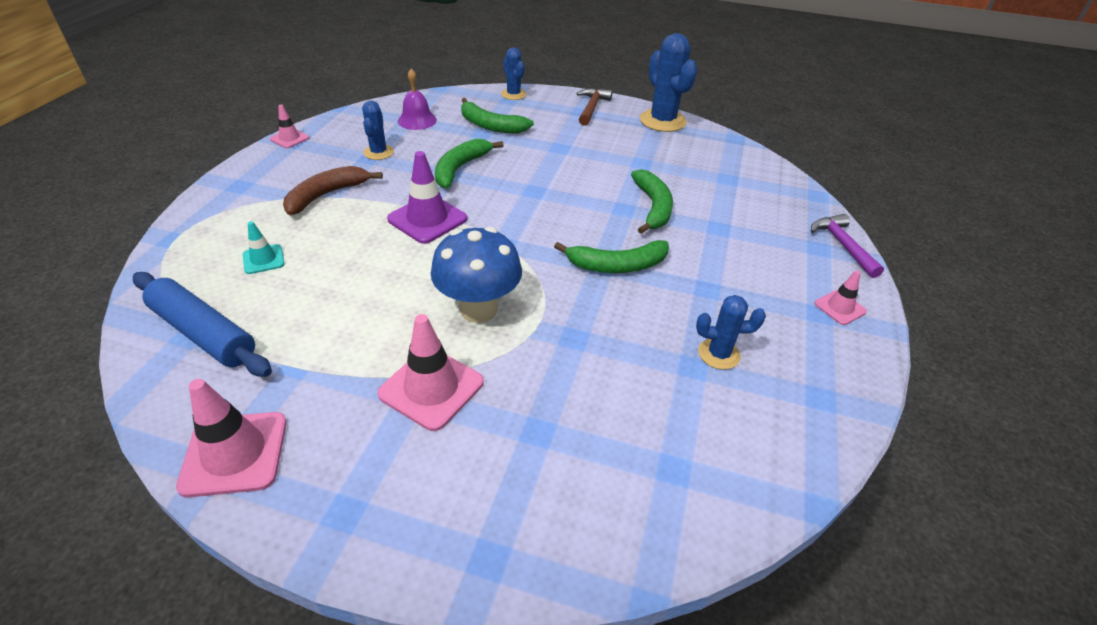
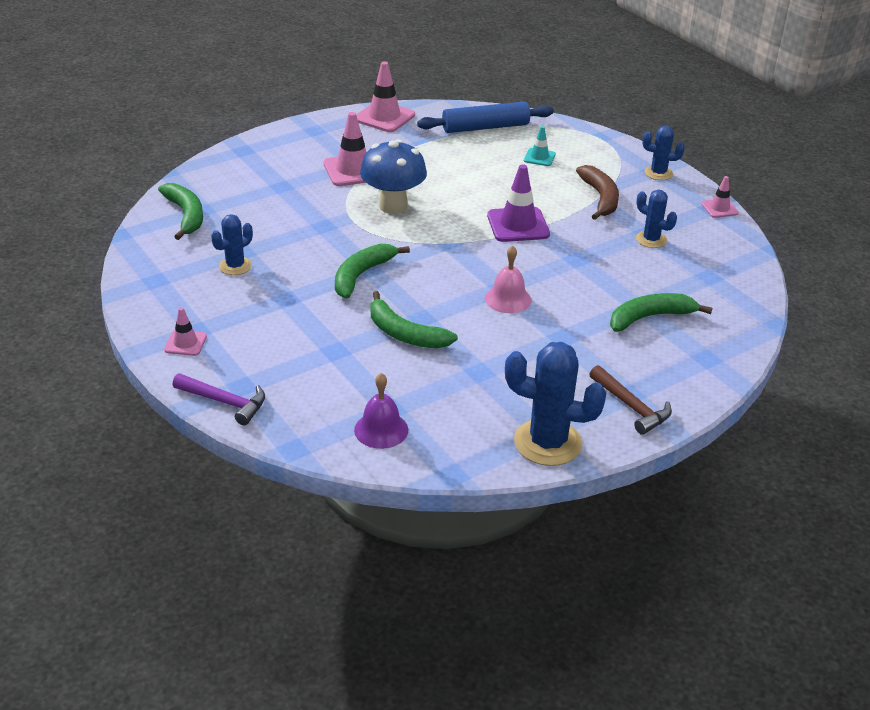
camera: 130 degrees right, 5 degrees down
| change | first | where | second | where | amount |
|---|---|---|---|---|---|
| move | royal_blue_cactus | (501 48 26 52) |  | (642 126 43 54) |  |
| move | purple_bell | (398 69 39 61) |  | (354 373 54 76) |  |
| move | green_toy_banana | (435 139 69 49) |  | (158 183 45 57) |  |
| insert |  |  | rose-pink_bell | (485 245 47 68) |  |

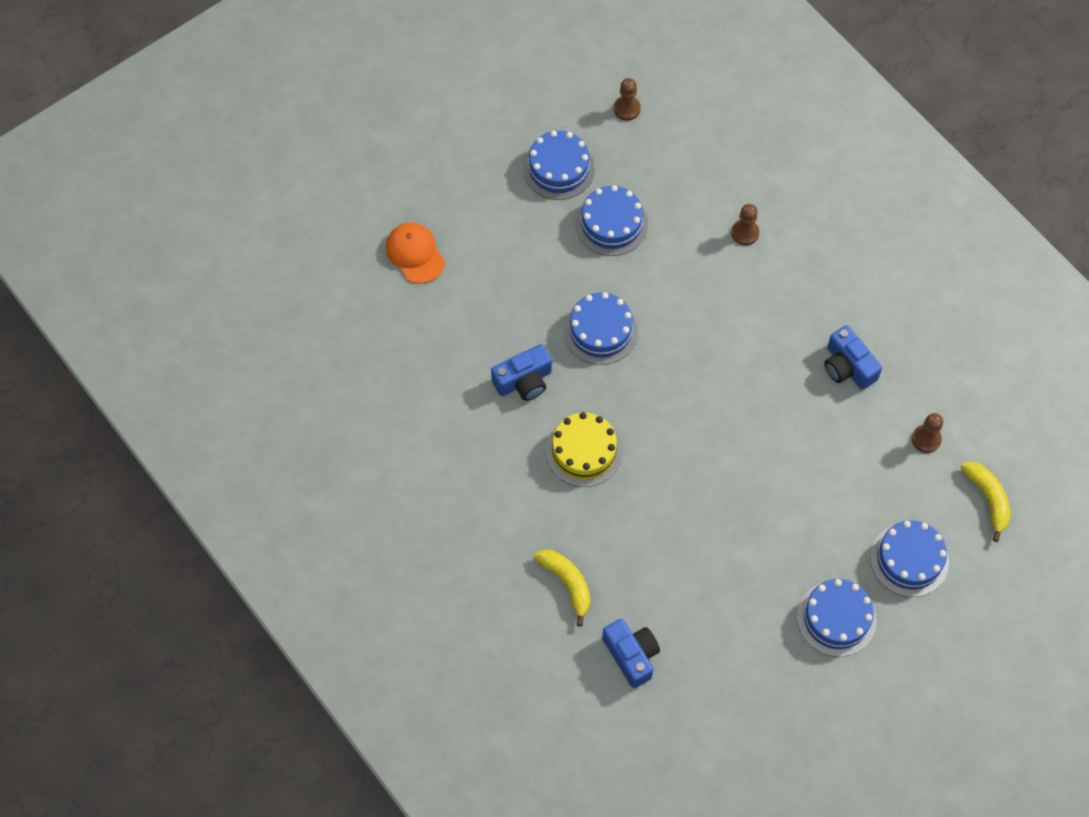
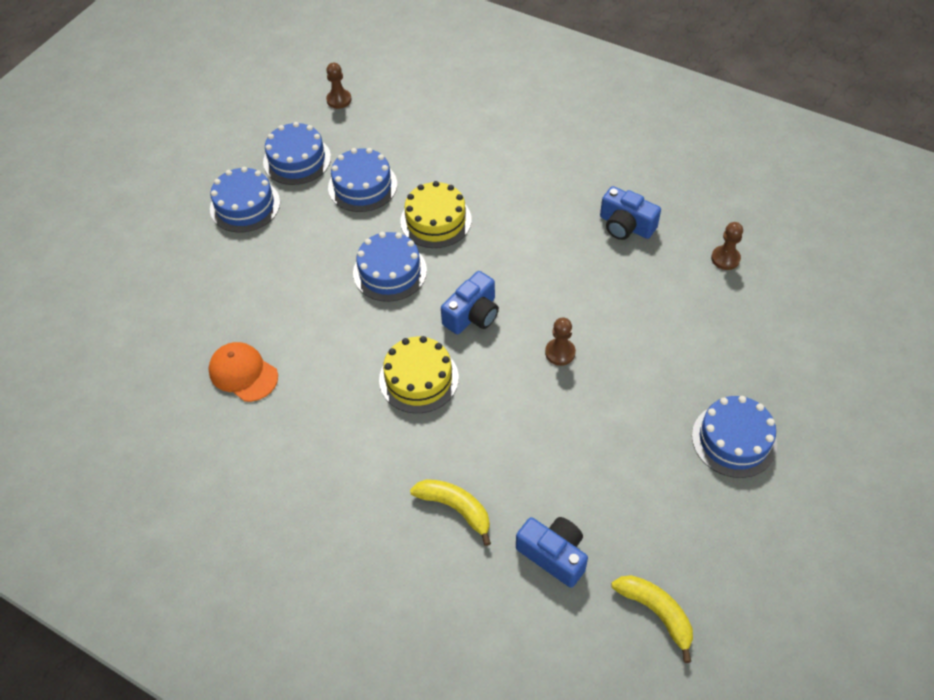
camera: 20 degrees left, 10 degrees down
| change | first | where | second | where | amount |
|---|---|---|---|---|---|
| move | russet_pawn | (731 204 28 41) |  | (545 318 31 48) |  |
| move | orange_cap | (386 222 59 62) |  | (208 342 70 60) |  |
| move | royal_blue_photo_camera | (491 344 61 57) |  | (441 271 58 63) |  |
| move | golden_toy_banana | (960 461 50 81) |  | (612 575 81 88) |  |
| move | royal_blue_cake | (870 520 79 77) |  | (210 167 70 66) |  |
| insert |  |  | golden_cake | (400 181 72 67) |  |

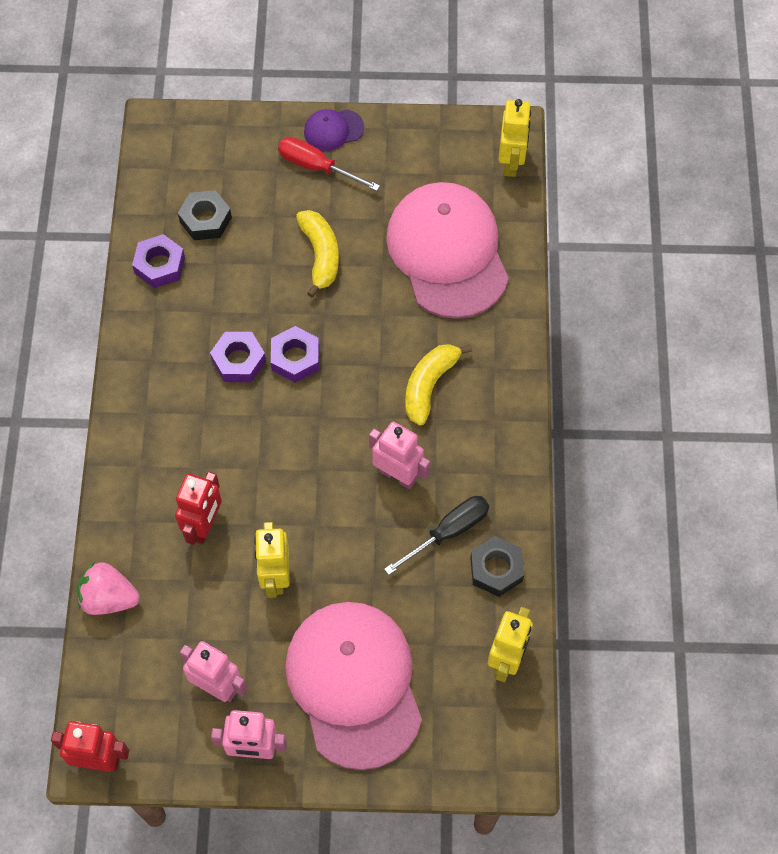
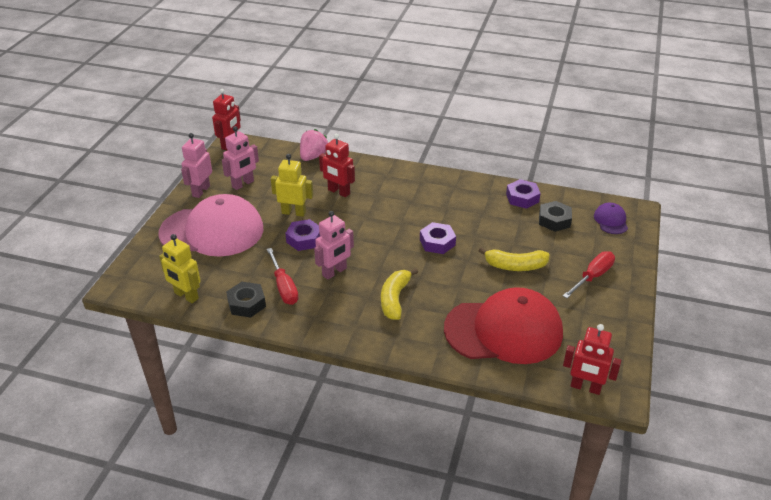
camera: 105 degrees right, 25 degrees down
| change | first | where | second | where | amount |
|---|---|---|---|---|---|
| recolor | golden_robot | (499 99 32 78) | red_robot | (563 324 58 71) |  |
| move | purple_cap | (304 109 60 42) |  | (594 203 34 31) |  |
| recolor | rose-pink_cap | (386 182 123 137) | red_cap | (444 287 119 77) |  |
| move | purple_hex_nut | (210 332 56 50) |  | (285 219 35 32) |  |
| rotate | golden_toy_banana | (405 344 67 81) |  | (381 268 37 52) | 120 degrees counterclockwise |
| recolor | jet-black_flat_screwdriver | (384 496 105 79) | red_flat_screwdriver | (267 248 32 57) |  |

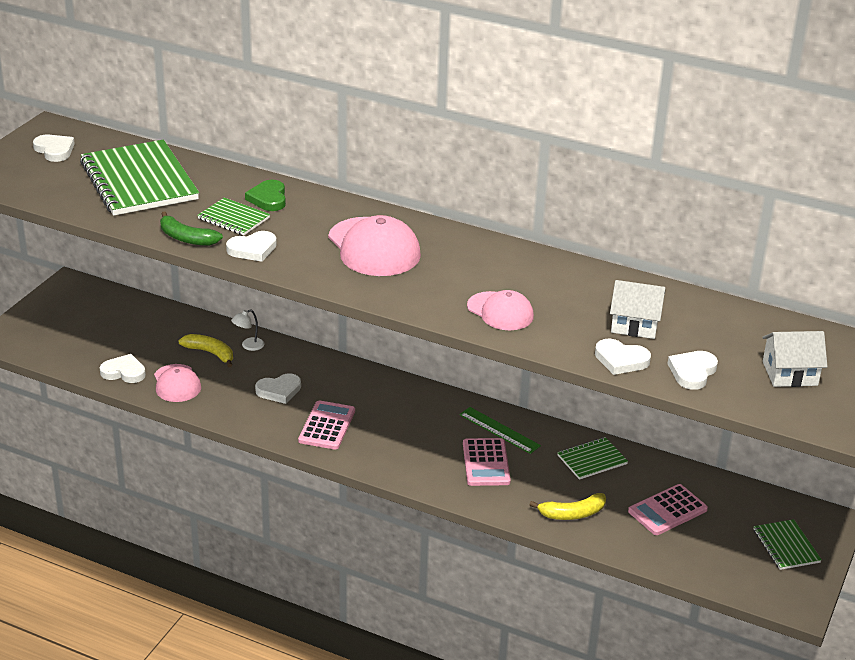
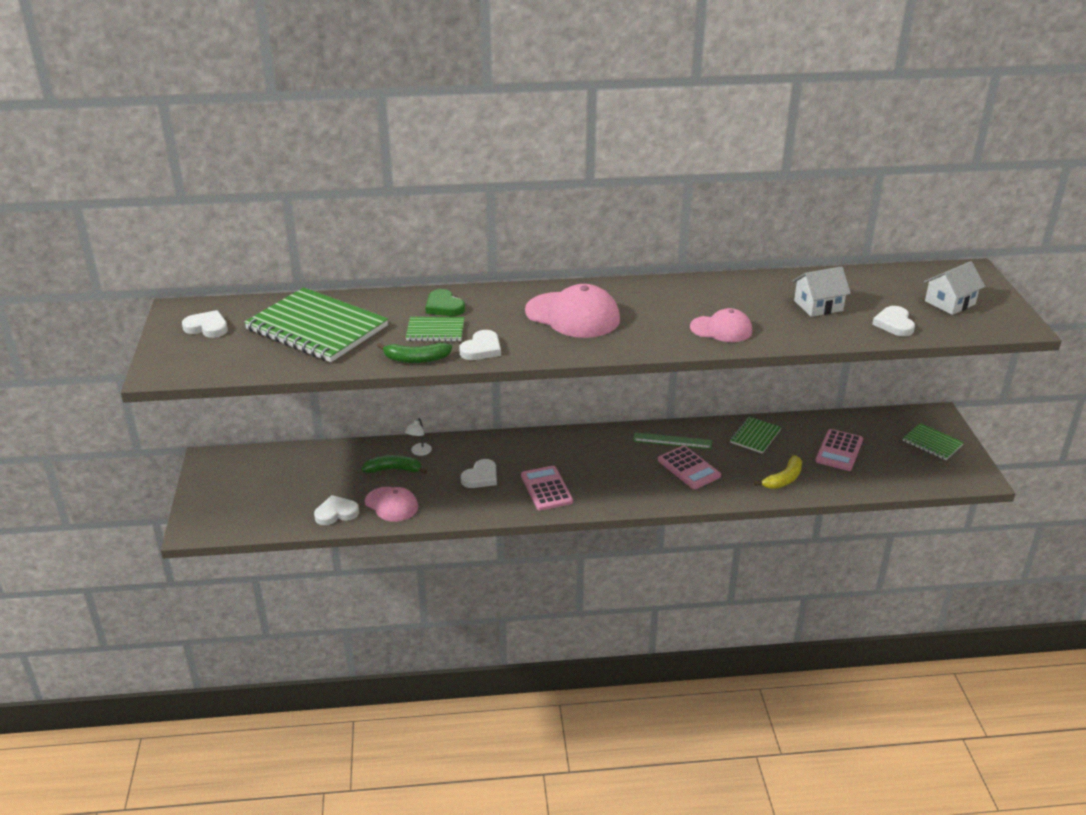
camera: 30 degrees left, 0 degrees up
| change | first | where | second | where | amount |
|---|---|---|---|---|---|
| recolor | golden_toy_banana | (178 334 55 34) | green_toy_banana | (361 455 66 19) |  |
| delete | snow-white_heart_shape | (595 339 56 36) |  |  |  |

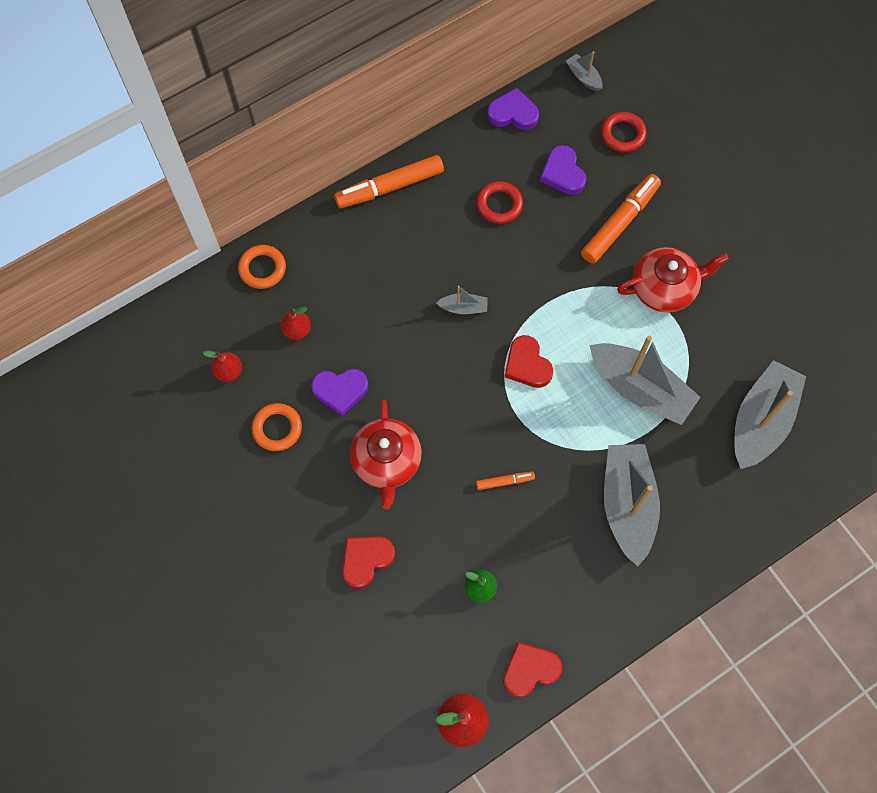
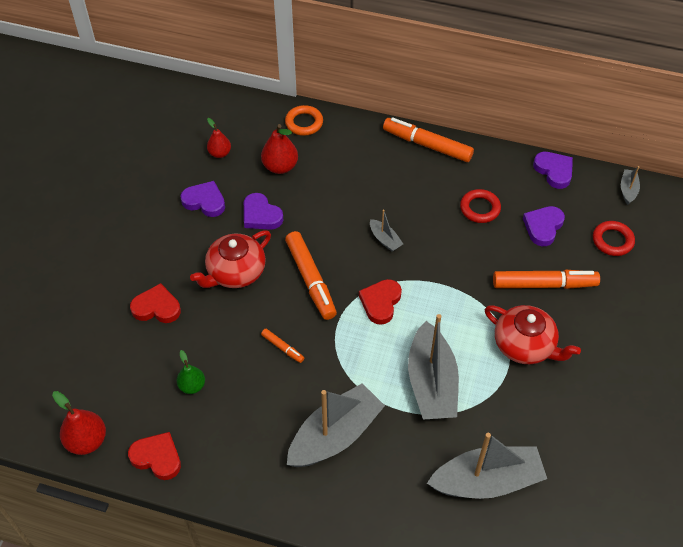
camera: 50 degrees right, 15 degrees down
| change | first | where | second | where | amount |
|---|---|---|---|---|---|
| resize | red_toy_pear | (281 307 30 33) |  | (261 124 37 50) | x1.52 |
| replace | orange_hoop | (251 403 51 48) | purple_heart_shape | (180 181 45 36) |  |
| insert |  |  | orange_marker | (285 231 52 89) |  |

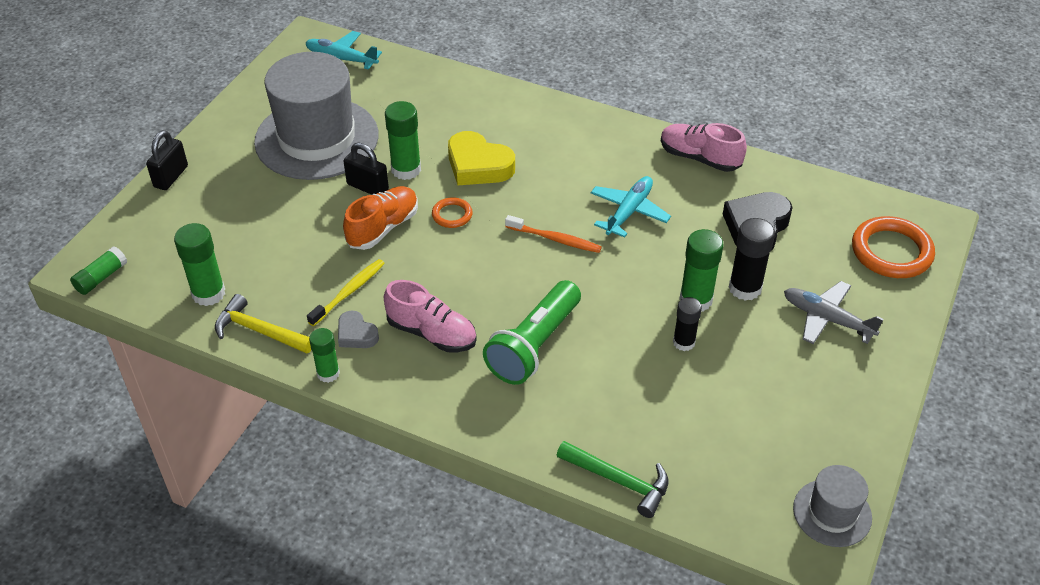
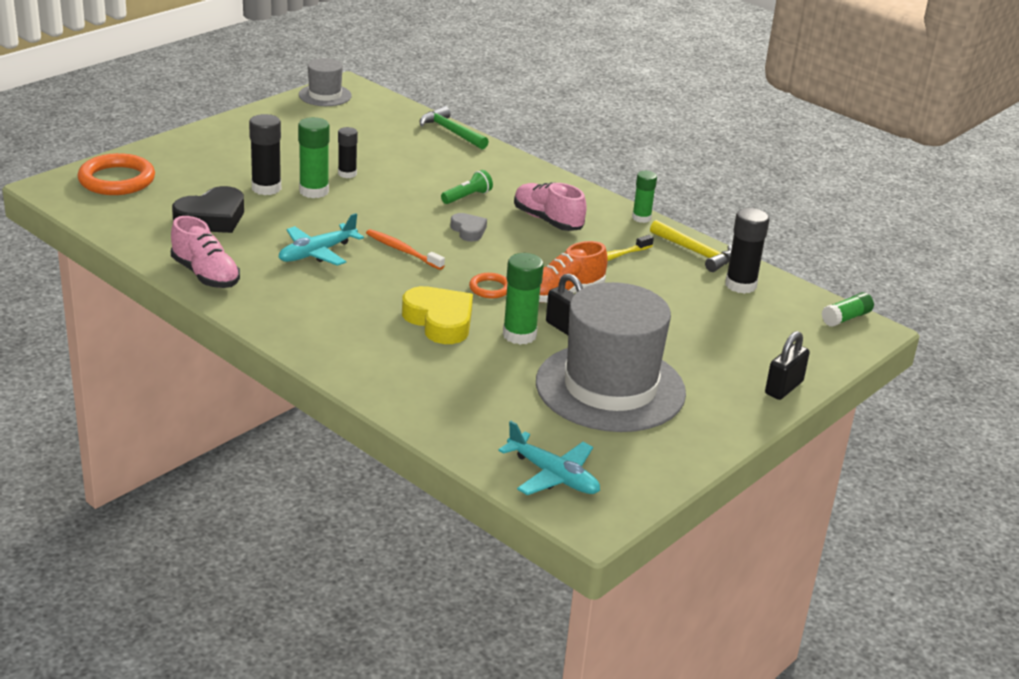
camera: 165 degrees left, 15 degrees down
| change | first | where | second | where | amount |
|---|---|---|---|---|---|
| recolor | green_glue | (174 223 51 83) | jet-black_glue | (725 208 45 86) |  |
| resize | green_pocket_torch | (483 280 98 105) |  | (441 170 52 34) | x0.50 |
| delete | gray_aeroplane | (784 281 100 63) |  |  |  |
| move | gray_heart_shape | (338 311 41 37) |  | (450 213 37 29) |  |

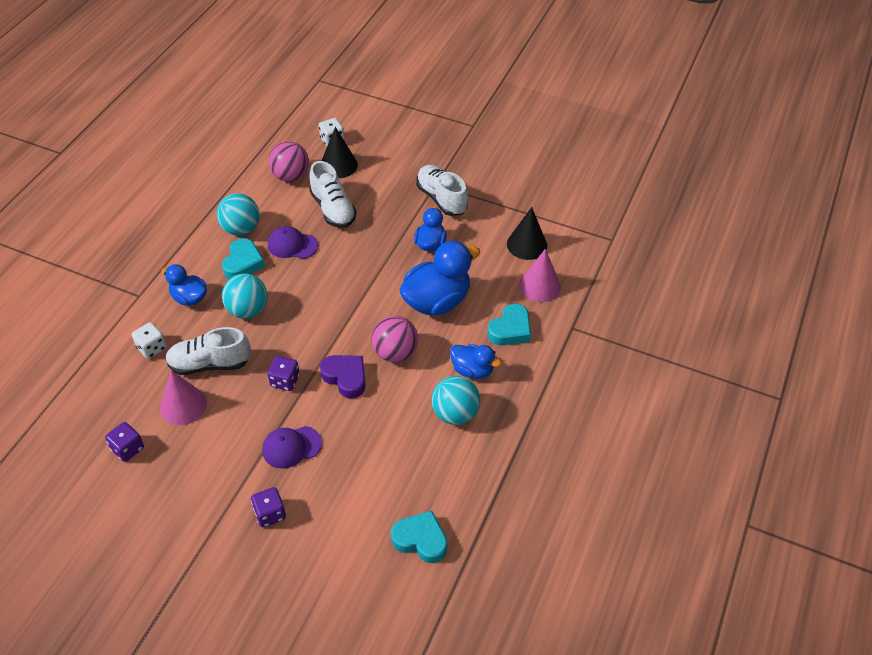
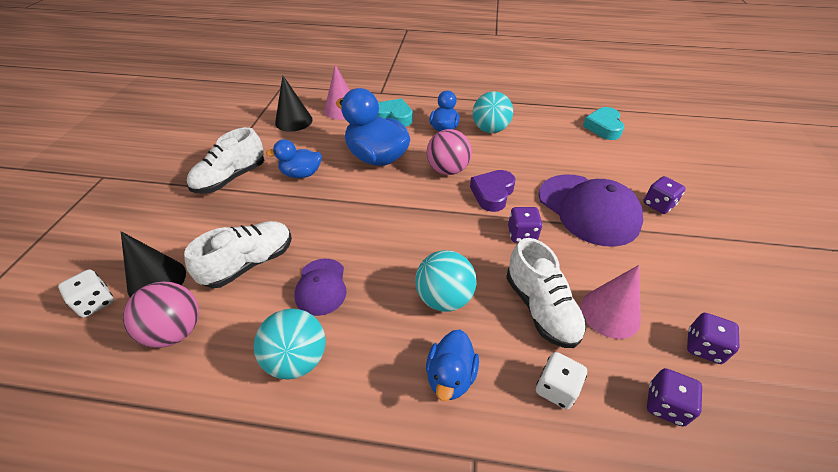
camera: 105 degrees left, 5 degrees down
| change | first | where | second | where | amount |
|---|---|---|---|---|---|
| delete | aqua_heart_shape | (222 238 43 41) |  |  |  |
| resize | purple_cap | (262 426 60 43) |  | (539 174 104 73) | x1.82 |
| insert |  |  | purple_die | (647 368 55 59) |  |

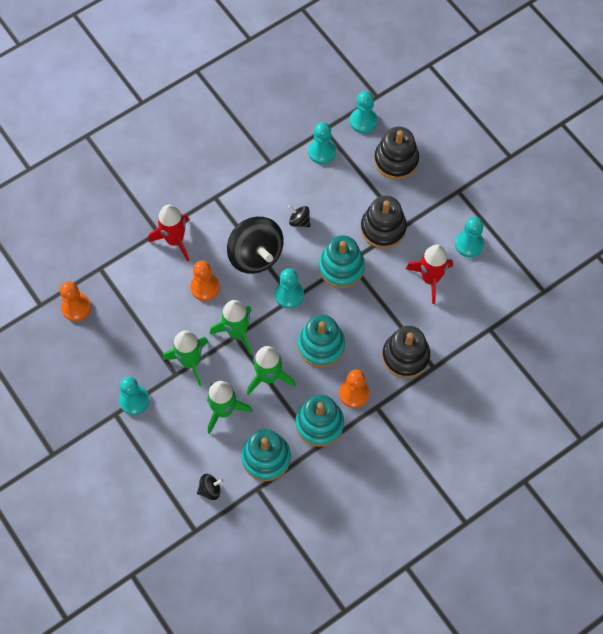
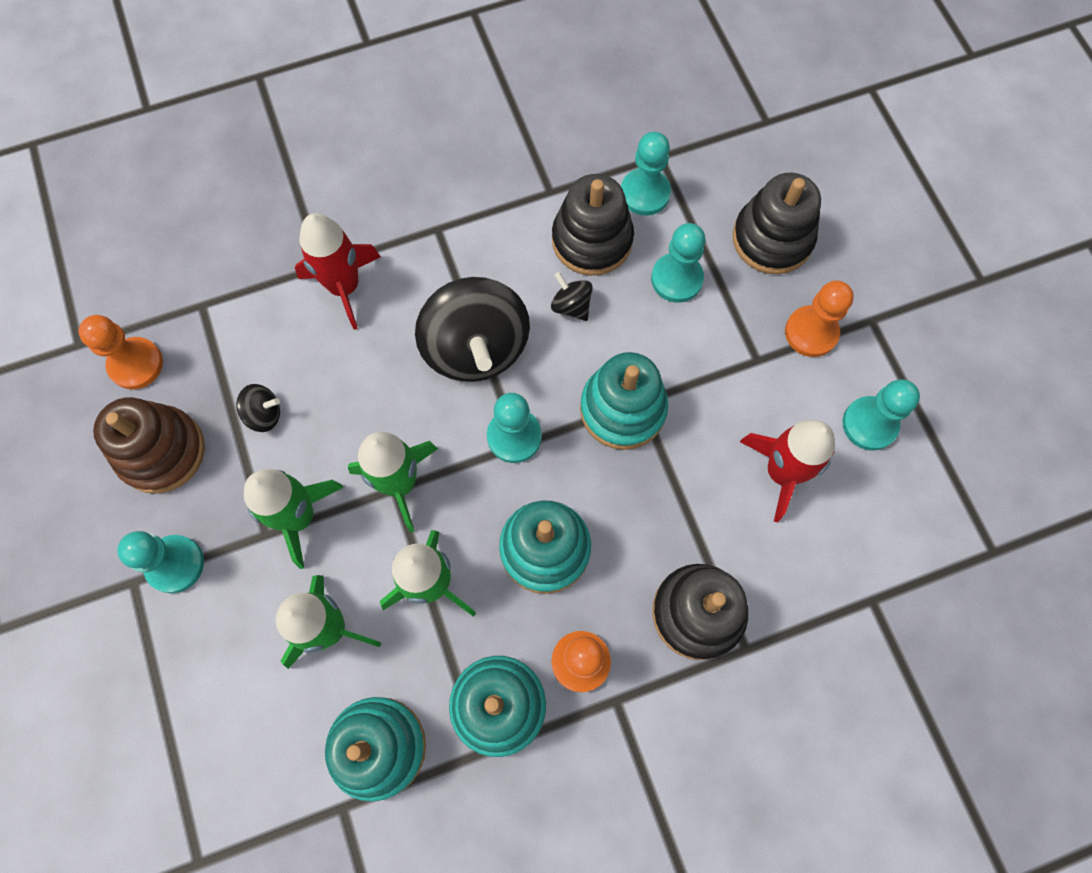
camera: 15 degrees right, 5 degrees up
| change | first | where | second | where | amount |
|---|---|---|---|---|---|
| move | aqua_pawn | (350 91 28 42) |  | (651 223 55 80) |  |
| move | jet-black_ring_stacker | (361 196 46 53) |  | (552 174 82 102) |  |
| move | orange_pawn | (190 261 30 40) |  | (785 280 69 77) |  |
| move | jet-black_whirligig | (197 474 26 26) |  | (236 384 44 48) |  |
| insert |  |  | russet_ring_stacker | (93 397 112 97) |  |

